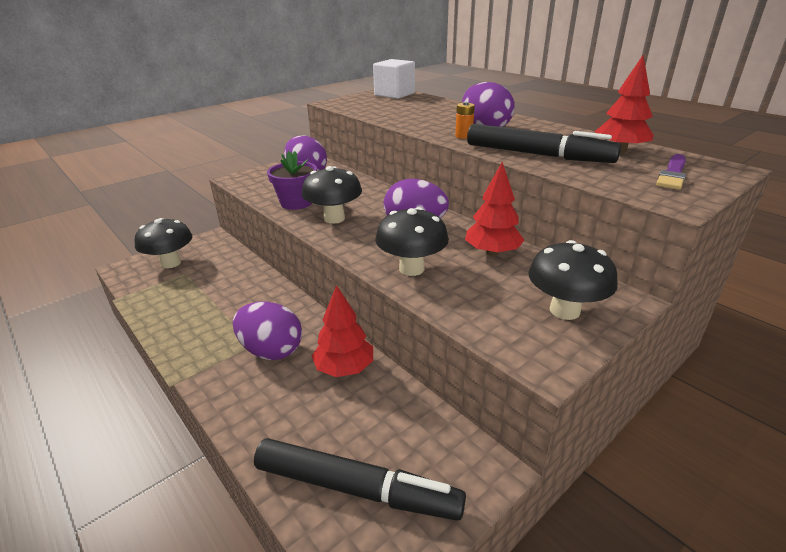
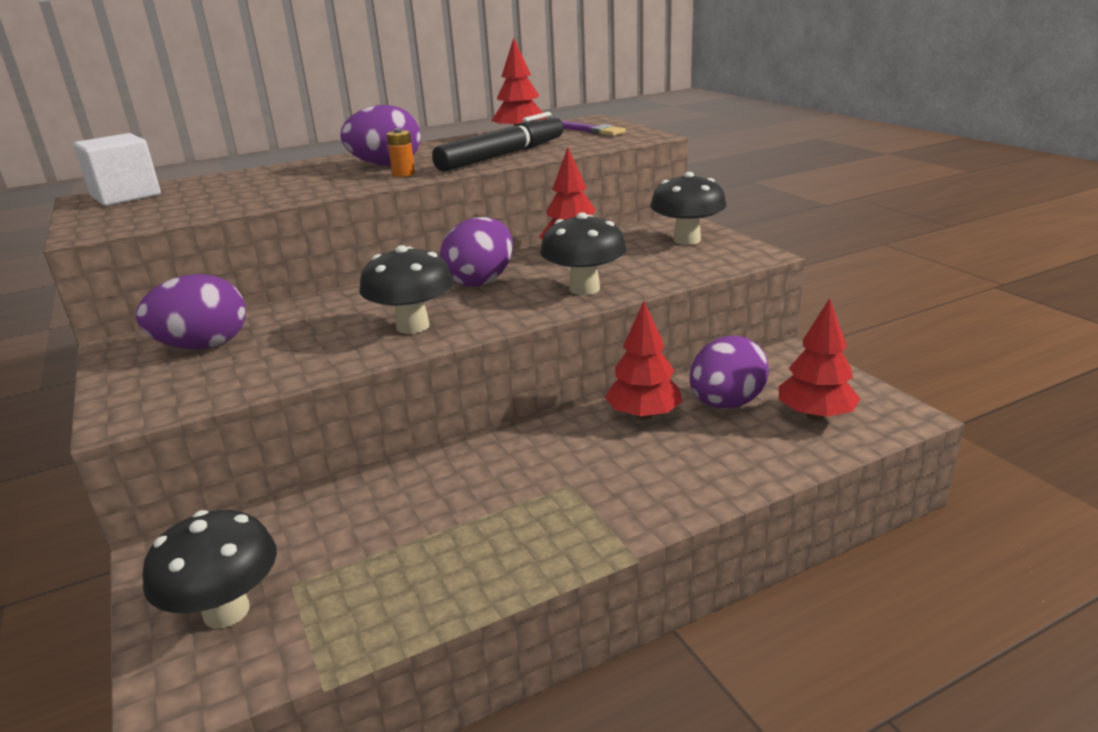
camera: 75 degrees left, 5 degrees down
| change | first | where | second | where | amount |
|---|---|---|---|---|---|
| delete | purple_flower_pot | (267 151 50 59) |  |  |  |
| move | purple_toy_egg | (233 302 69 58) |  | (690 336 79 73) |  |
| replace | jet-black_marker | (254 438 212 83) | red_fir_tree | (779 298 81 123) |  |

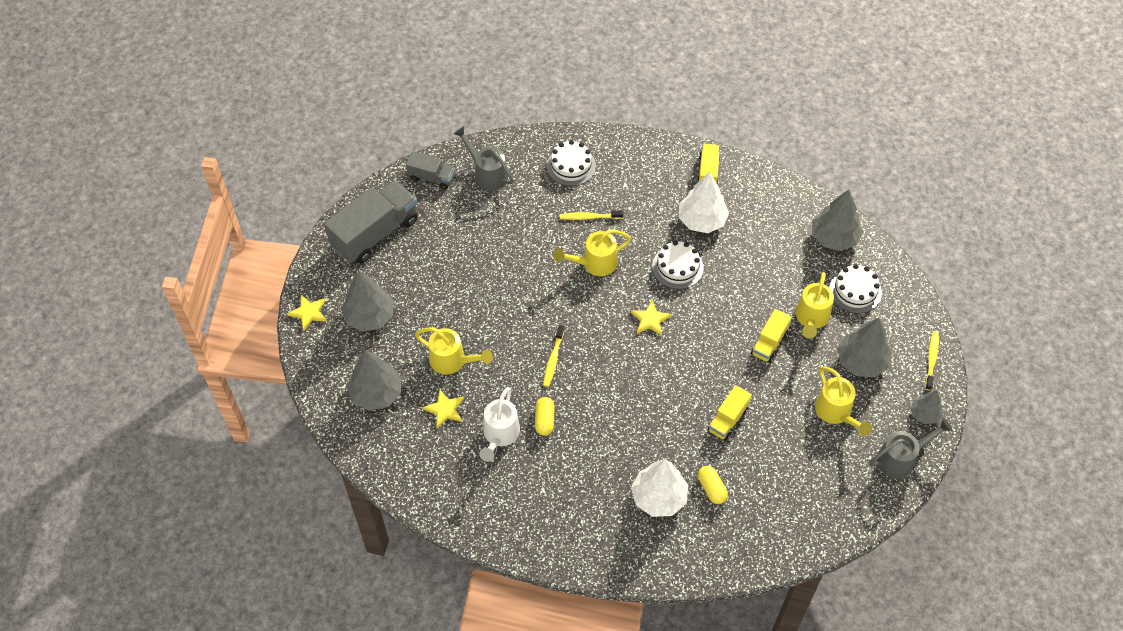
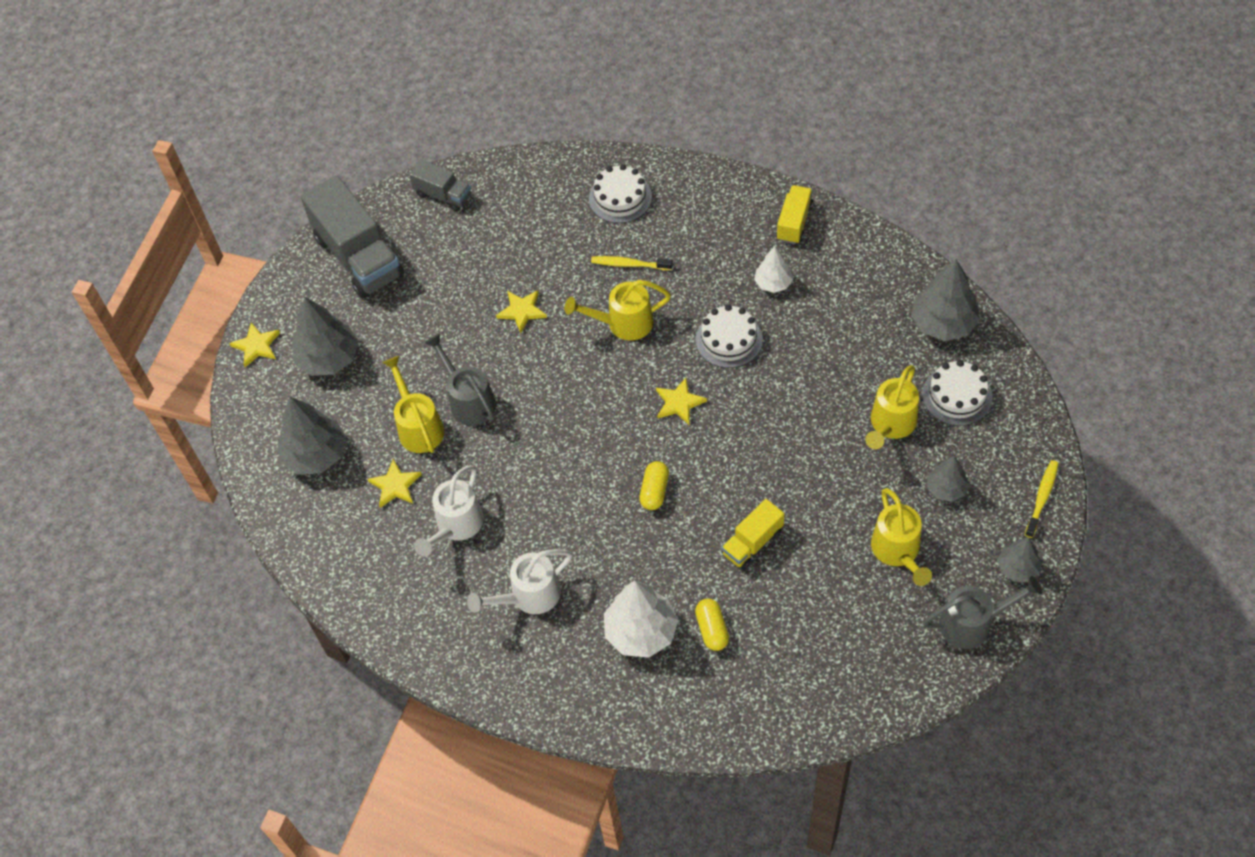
camera: 15 degrees right, 0 degrees up
| change | first | where | second | where | amount |
|---|---|---|---|---|---|
| move | gray_sprinkling_can | (454 126 60 65) |  | (425 334 71 92) |  |
| resize | snow-white_fir_tree | (679 172 50 61) |  | (754 246 39 47) | x0.58 |
| rotate | gray_truck | (324 180 94 84) |  | (301 176 103 123) | 90 degrees clockwise |
| delete | golden_truck | (751 309 41 54) |  |  |  |
| resize | gray_fir_tree | (837 318 55 59) |  | (927 456 42 46) | x0.58 |
| delete | golden_dental_brush | (543 325 21 62) |  |  |  |
| rotate | golden_sprinkling_can | (415 327 78 48) |  | (382 356 62 97) | 150 degrees counterclockwise |
| move | golden_pill | (535 397 20 39) |  | (639 461 30 49) |  |
| insert |  |  | golden_star_shape | (496 290 51 43) |  |
| insert |  |  | snow-white_sprinkling_can | (467 549 106 65) |  |

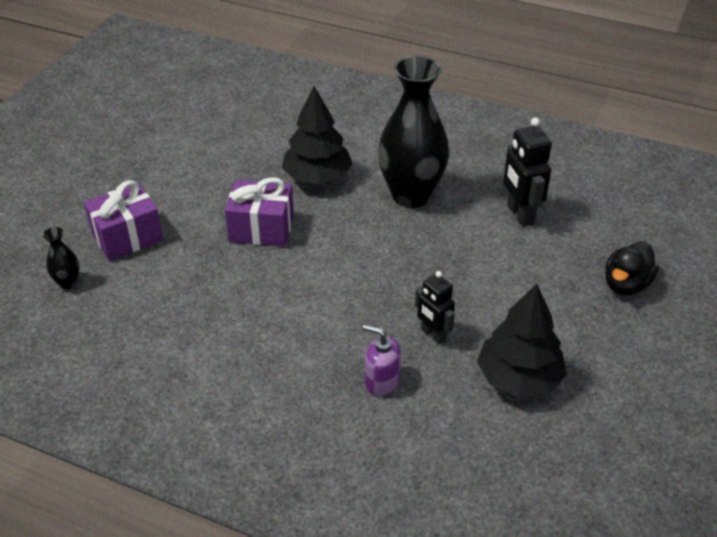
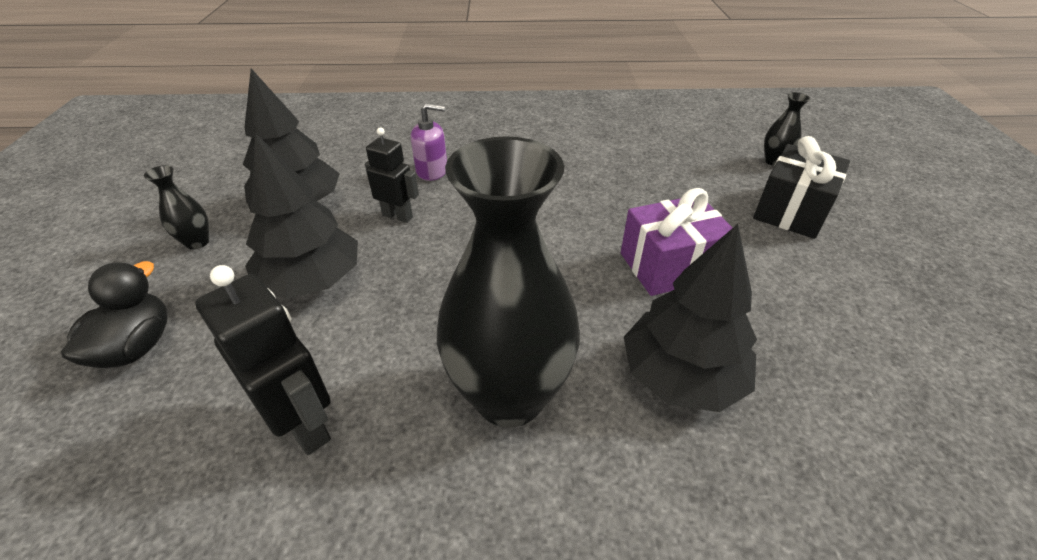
camera: 155 degrees right, 0 degrees up
| change | first | where | second | where | amount |
|---|---|---|---|---|---|
| recolor | purple_present | (84 180 79 81) | jet-black_present | (753 136 97 103) |  |
| insert |  |  | jet-black_fir_tree | (245 133 113 166) |  |
| insert |  |  | jet-black_vase | (144 165 65 85) |  |

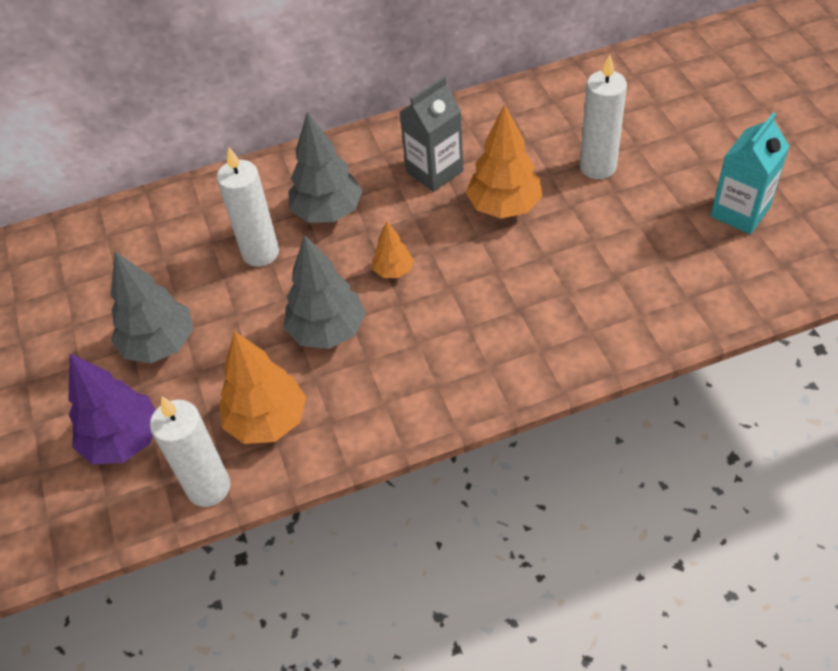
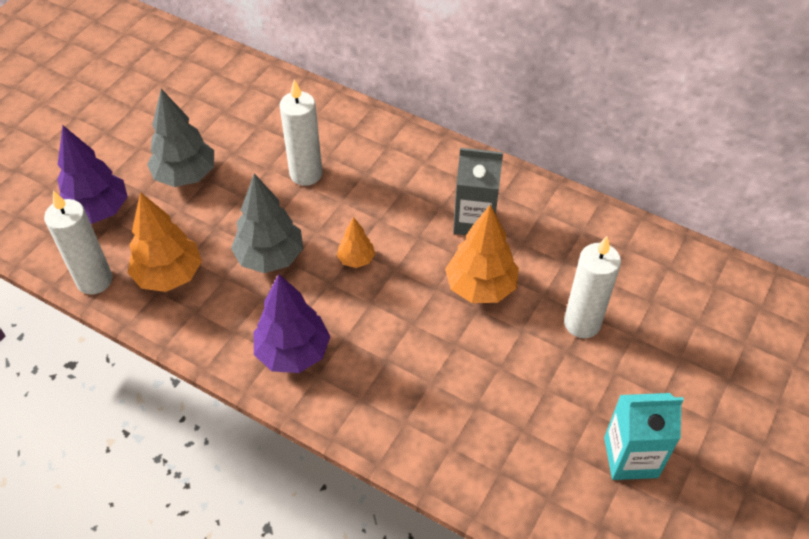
camera: 45 degrees right, 0 degrees up
| change | first | where | second | where | amount |
|---|---|---|---|---|---|
| delete | gray_fir_tree | (288 112 75 110) |  |  |  |
| insert |  |  | purple_fir_tree | (254 274 77 99) |  |

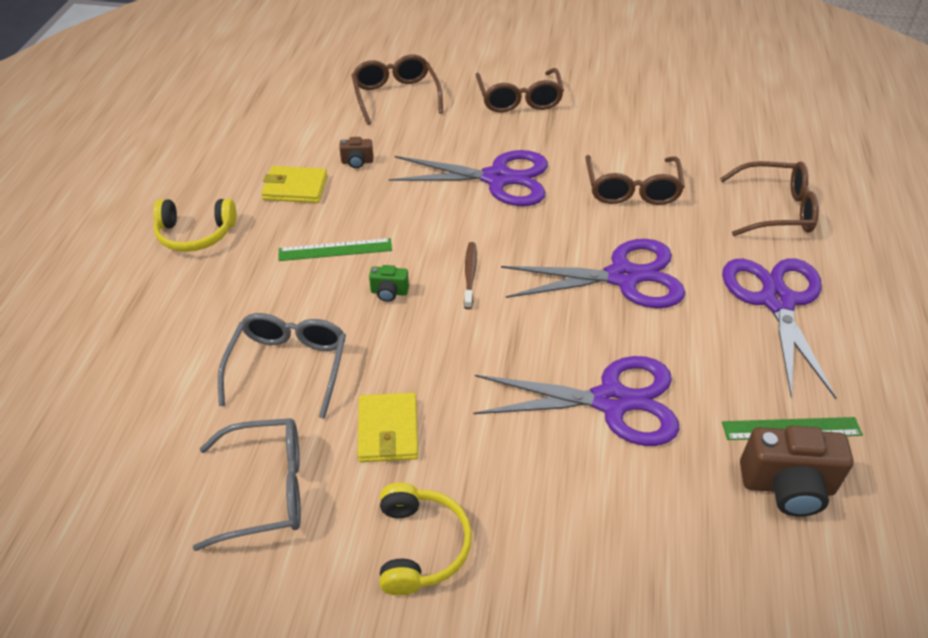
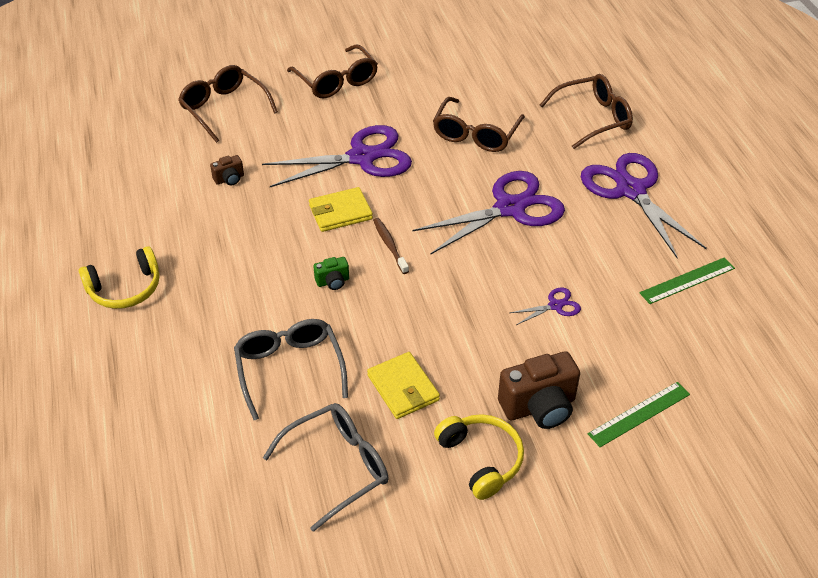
camera: 25 degrees left, 0 degrees up
| change | first | where | second | where | amount |
|---|---|---|---|---|---|
| rotate | russet_spectacles | (585 155 100 50) |  | (433 97 92 55) | 45 degrees clockwise |
| move | golden_card_wallet | (261 166 66 37) |  | (309 187 64 45) |  |
| move | green_straightedge | (279 238 113 23) |  | (588 382 102 65) |  |
| resize | purple_scissors | (473 356 207 90) |  | (510 287 71 38) | x0.43 |
| move | russet_photo_camera | (740 426 113 91) |  | (498 351 82 78) |  |

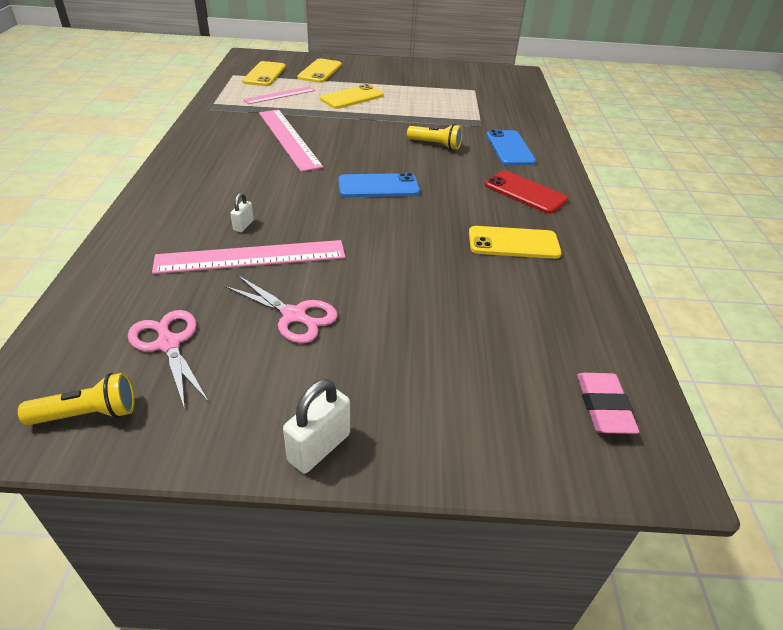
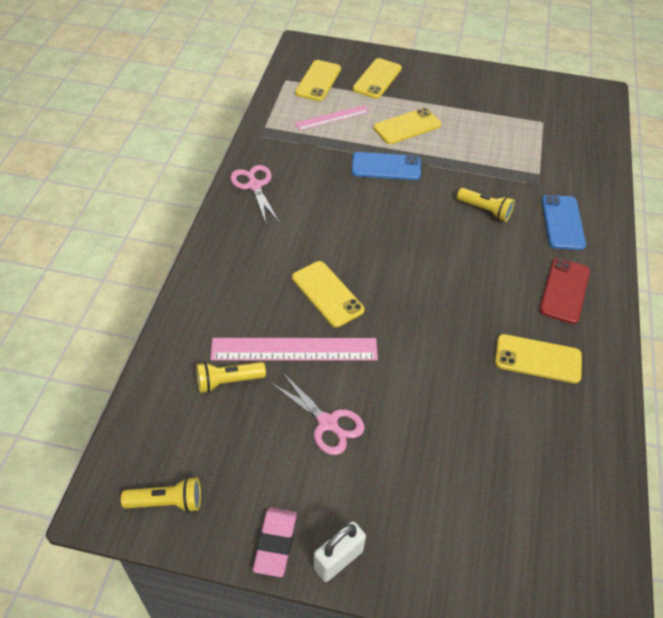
camera: 10 degrees right, 10 degrees up
| change | first | where | second | where | amount |
|---|---|---|---|---|---|
| delete | rose-pink_straightedge | (259 110 64 62) |  |  |  |
| rotate | red_phone | (485 171 83 43) |  | (539 258 51 66) | 60 degrees clockwise |
| move | royal_blue_phone | (338 173 82 24) |  | (352 152 69 28) |  |
| delete | snow-white_padlock | (230 193 24 39) |  |  |  |
| move | rose-pink_scissors | (128 310 81 99) |  | (230 165 50 58) |  |
| move | rose-pink_gum_eraser | (577 373 62 61) |  | (253 508 44 69) |  |
| insert |  |  | golden_phone | (292 261 73 66) |  |
| insert |  |  | golden_pocket_torch | (196 362 70 31) |  |

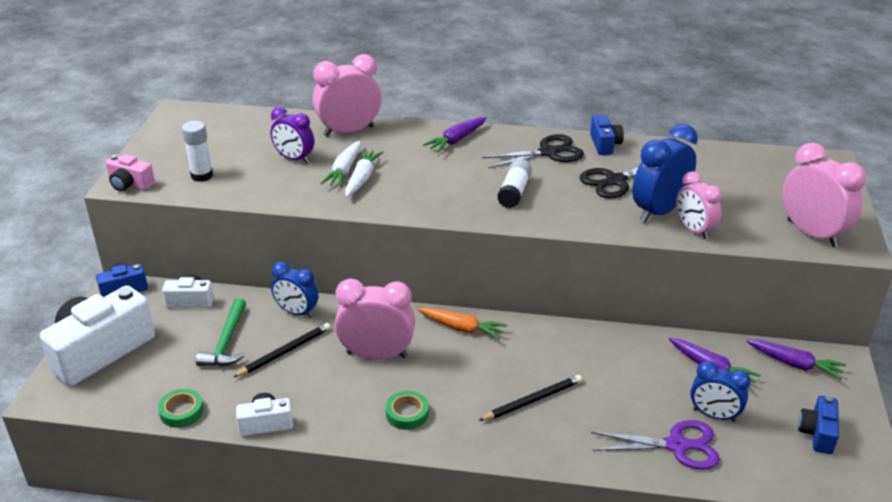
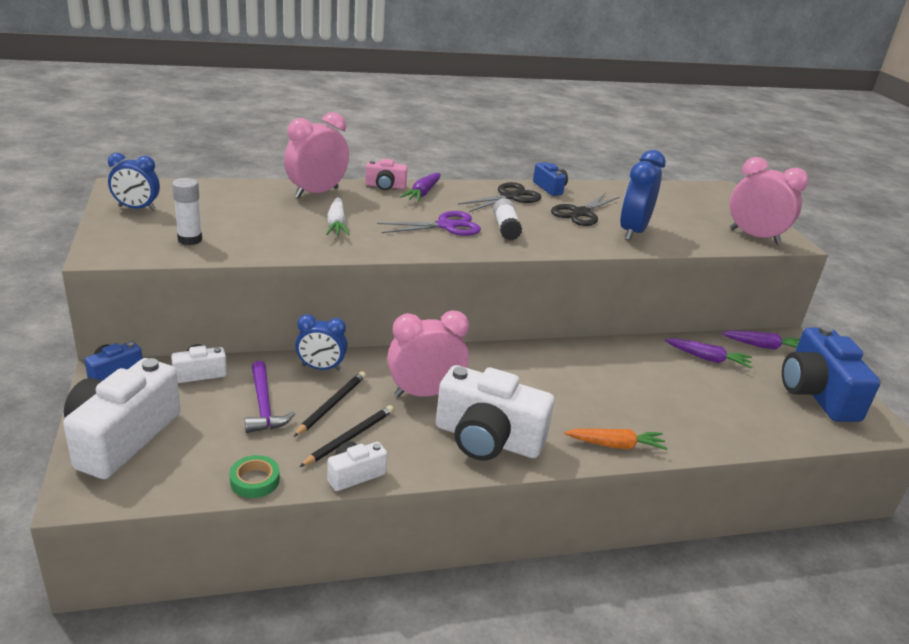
camera: 25 degrees left, 5 degrees down
| change | first | where | second | where | amount |
|---|---|---|---|---|---|
| delete | purple_clock | (270 107 44 56) |  |  |  |
| delete | snow-white_root_vegetable | (345 149 38 49) |  |  |  |
| move | rose-pink_photo_camera | (106 154 49 38) |  | (365 159 43 31) |  |
| delete | rose-pink_clock | (676 171 46 69) |  |  |  |
| recolor | green_hammer | (196 298 50 69) | purple_hammer | (245 361 50 72) |  |
| move | orange_root_vegetable | (417 307 90 33) |  | (564 429 104 21) |  |
| move | royal_blue_clock | (690 361 60 61) |  | (108 153 52 57) |  |
| move | jet-black_pencil | (479 375 103 46) |  | (299 405 95 62) |  |
| replace | green_roll_of_tape | (386 391 43 39) | snow-white_photo_camera | (436 365 119 96) |  |
| resize | royal_blue_photo_camera | (798 396 41 58) |  | (782 325 98 97) | x2.07 |
| move | purple_scissors | (591 420 129 50) |  | (377 211 104 25) |  |

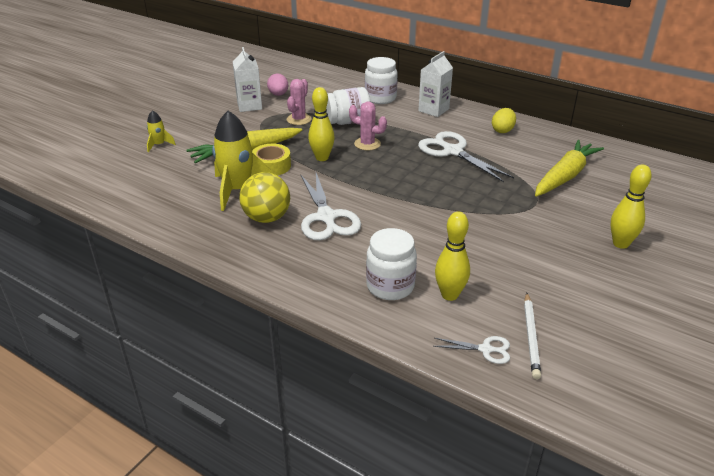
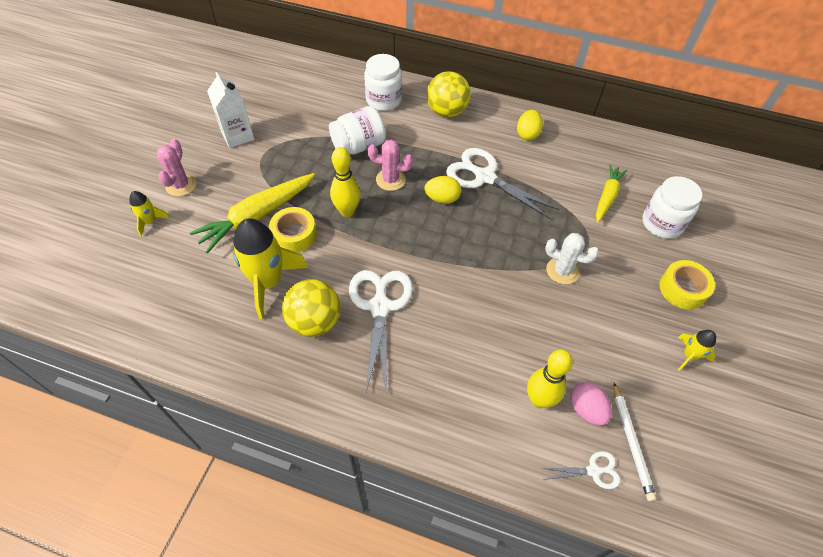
camera: 15 degrees left, 20 degrees up
| change | first | where | second | where | amount |
|---|---|---|---|---|---|
| replace | snow-white_juice_carton | (418 51 35 66) | golden_ball | (427 71 44 47) |  |
| move | rose-pink_toy_egg | (267 74 21 22) |  | (570 382 42 44) |  |
| move | rose-pink_cactus | (287 79 25 46) |  | (157 139 39 58) |  |
| resize | golden_root_vegetable | (535 140 69 57) |  | (596 164 31 59) | x0.61 |
| replace | golden_tenpin | (611 164 41 85) | golden_roll_of_tape | (659 260 56 49) |  |
| rotate | snow-white_scissors | (301 173 60 67) |  | (349 270 64 123) | 150 degrees counterclockwise |
| move | snow-white_preserve_jar | (366 228 51 72) |  | (642 176 60 63) |  |
| insert |  |  | golden_toy_egg | (424 176 37 28) |  |
| insert |  |  | snow-white_cactus | (545 233 54 51) |  |
| insert |  |  | golden_rocket | (678 330 38 41) |  |

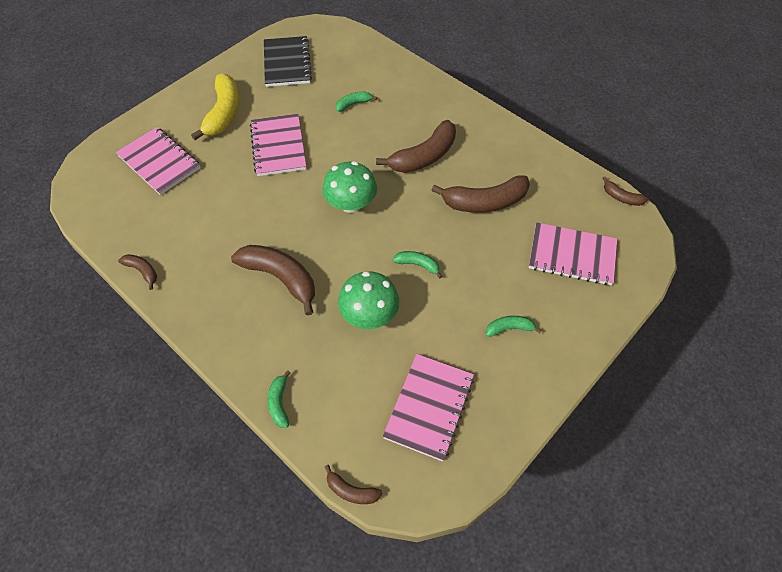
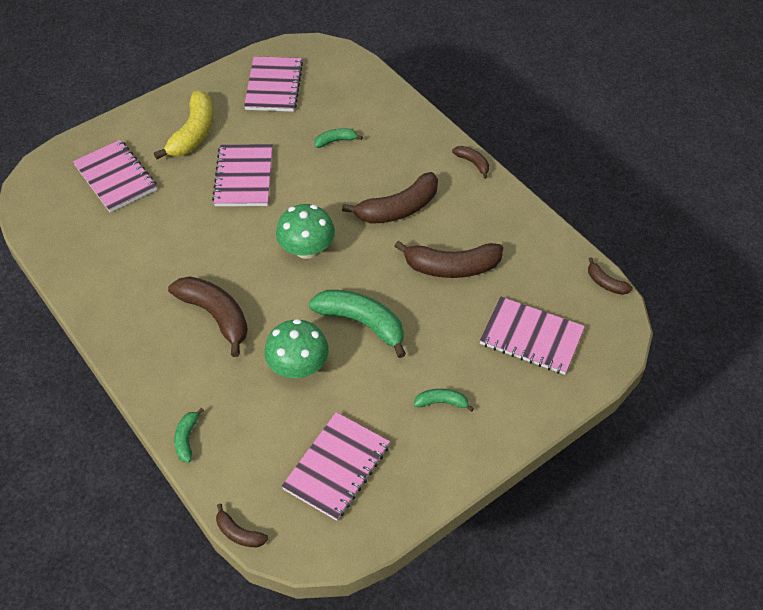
camera: 10 degrees right, 5 degrees down
| change | first | where | second | where | amount |
|---|---|---|---|---|---|
| recolor | jet-black_notebook | (264 36 48 51) | rose-pink_notebook | (244 56 59 56) |  |
| resize | green_toy_banana | (393 251 49 28) |  | (309 290 97 68) | x2.01 |
| move | russet_toy_banana | (118 254 39 36) |  | (452 146 37 33) |  |

